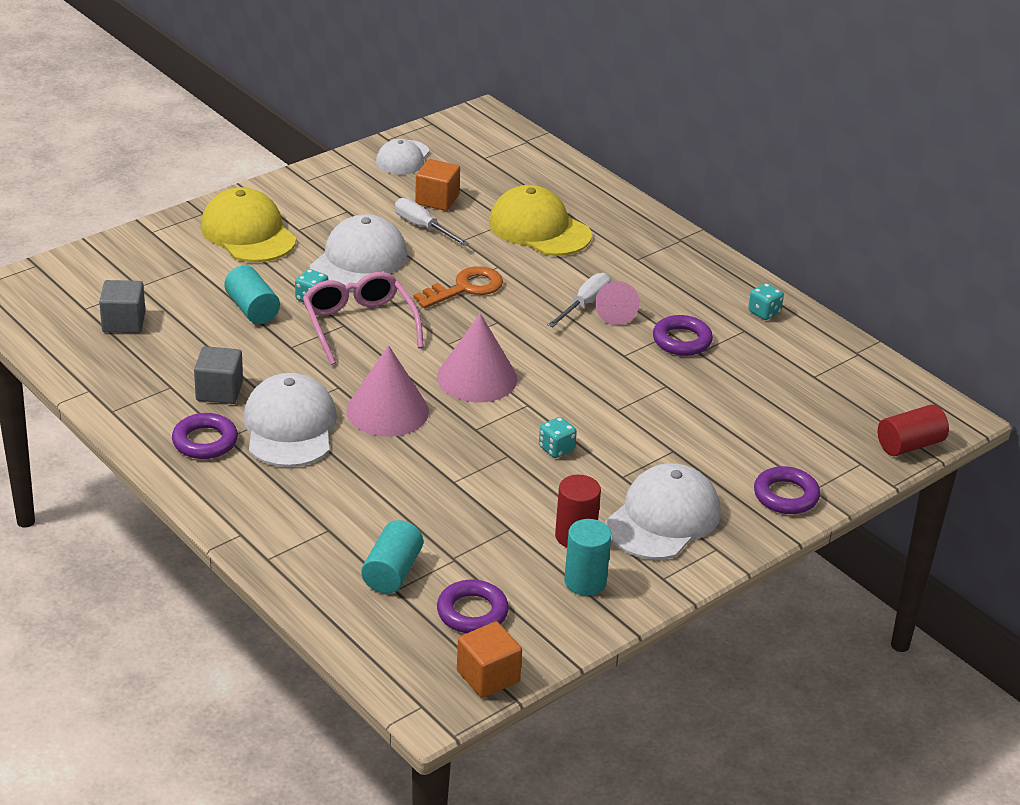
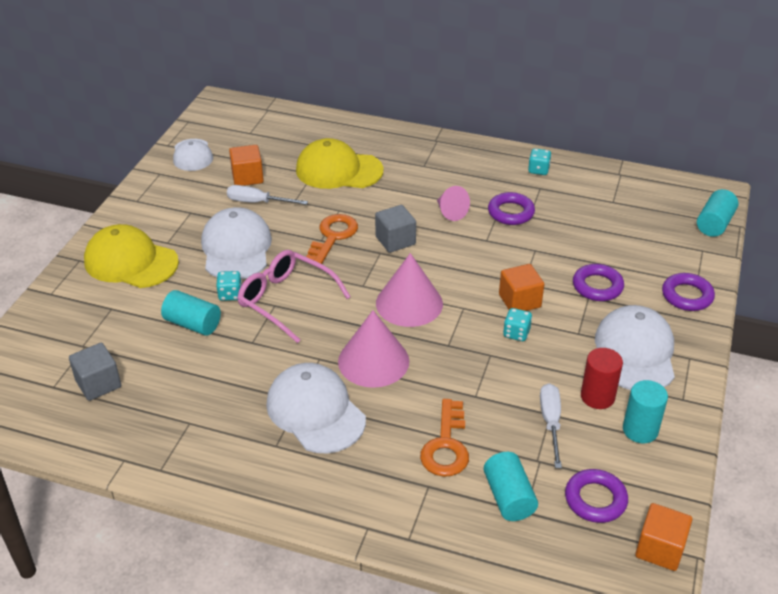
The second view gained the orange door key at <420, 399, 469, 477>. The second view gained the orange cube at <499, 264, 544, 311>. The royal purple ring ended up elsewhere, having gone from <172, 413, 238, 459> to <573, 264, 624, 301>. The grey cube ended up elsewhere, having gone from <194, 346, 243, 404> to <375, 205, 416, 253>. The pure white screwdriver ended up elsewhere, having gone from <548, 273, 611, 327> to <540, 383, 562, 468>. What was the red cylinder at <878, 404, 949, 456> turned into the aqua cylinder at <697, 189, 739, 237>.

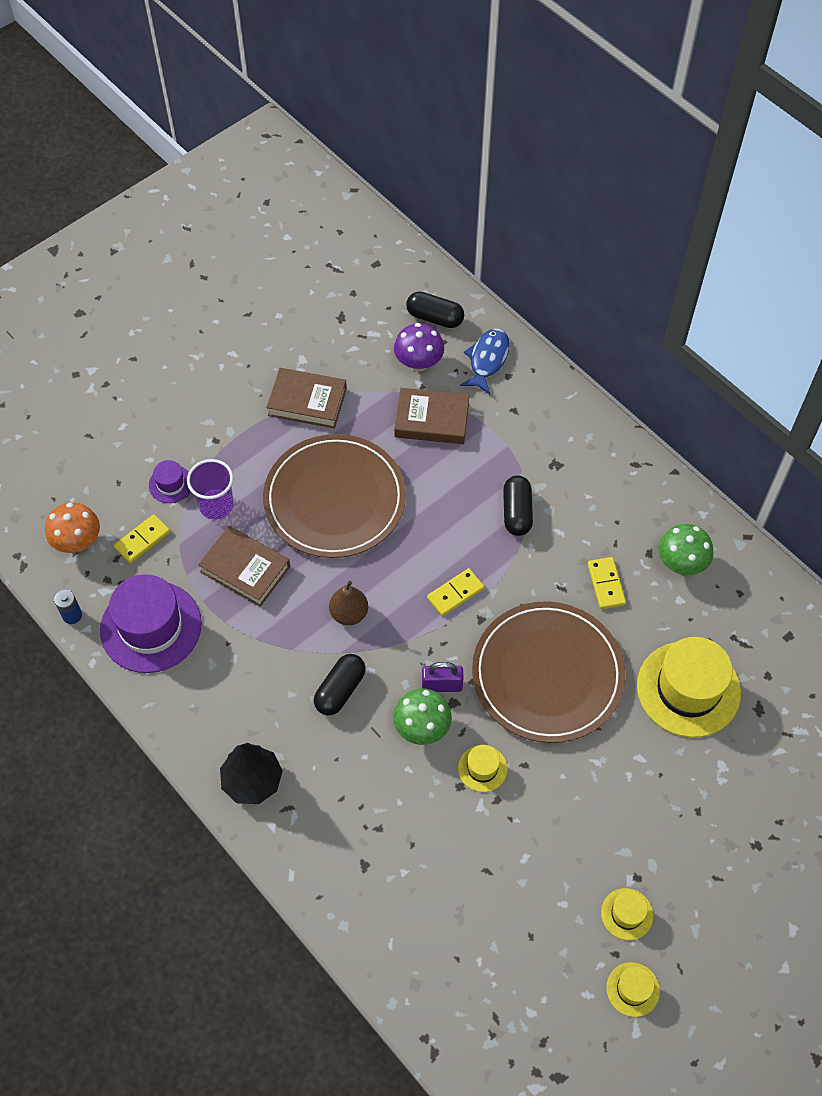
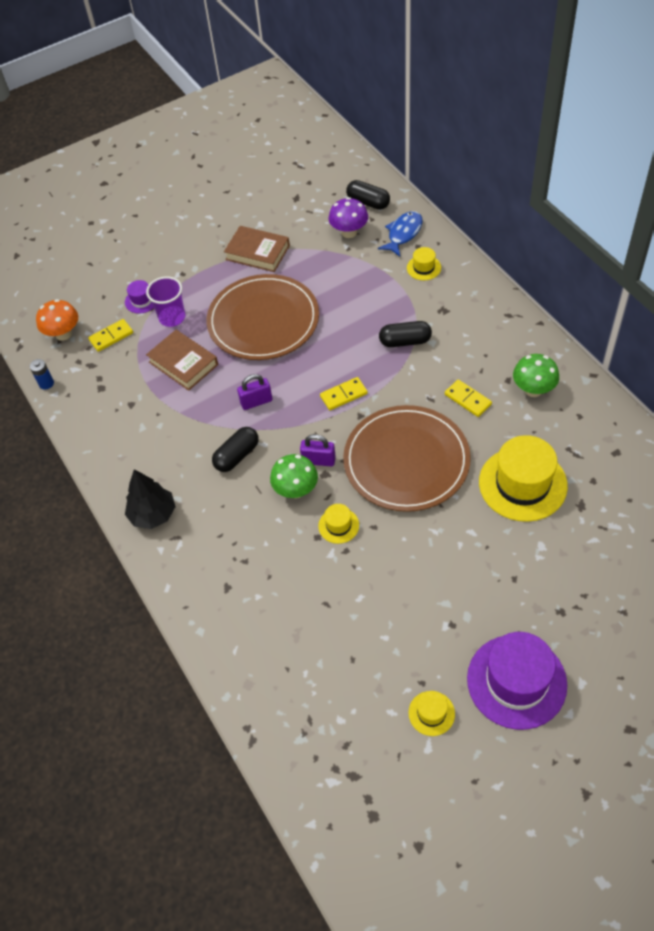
The second view lost the russet hardback at <394, 388, 470, 444>. The royal purple top hat ended up elsewhere, having gone from <100, 574, 202, 673> to <467, 632, 567, 730>. The yellow top hat ended up elsewhere, having gone from <601, 888, 653, 940> to <407, 247, 441, 280>. Where the russet pear fruit stood at <329, 581, 368, 625>, the royal purple padlock came to stand at <237, 374, 272, 410>. The jet-black capsule at <503, 475, 533, 536> ended up facing another way, 75 degrees clockwise from before. The yellow domino piece at <588, 557, 626, 609> ended up facing another way, 45 degrees counterclockwise from before.

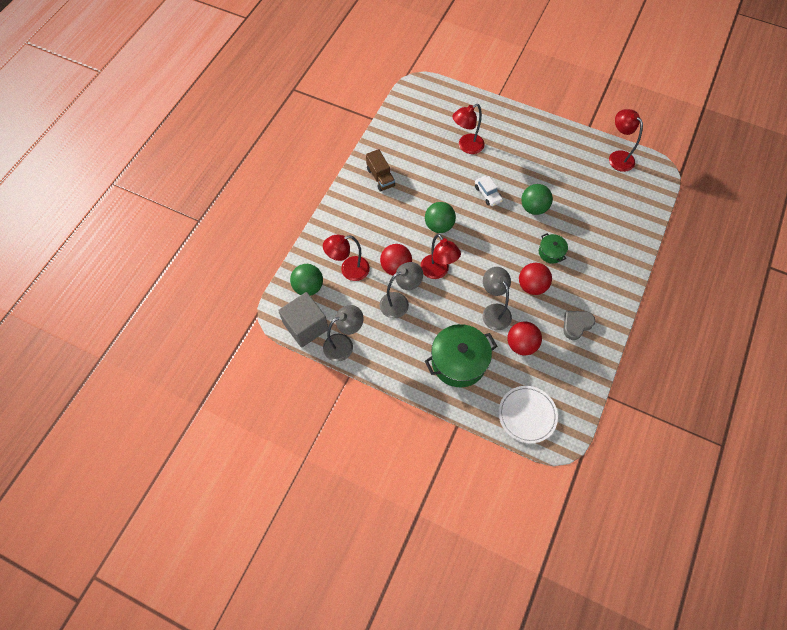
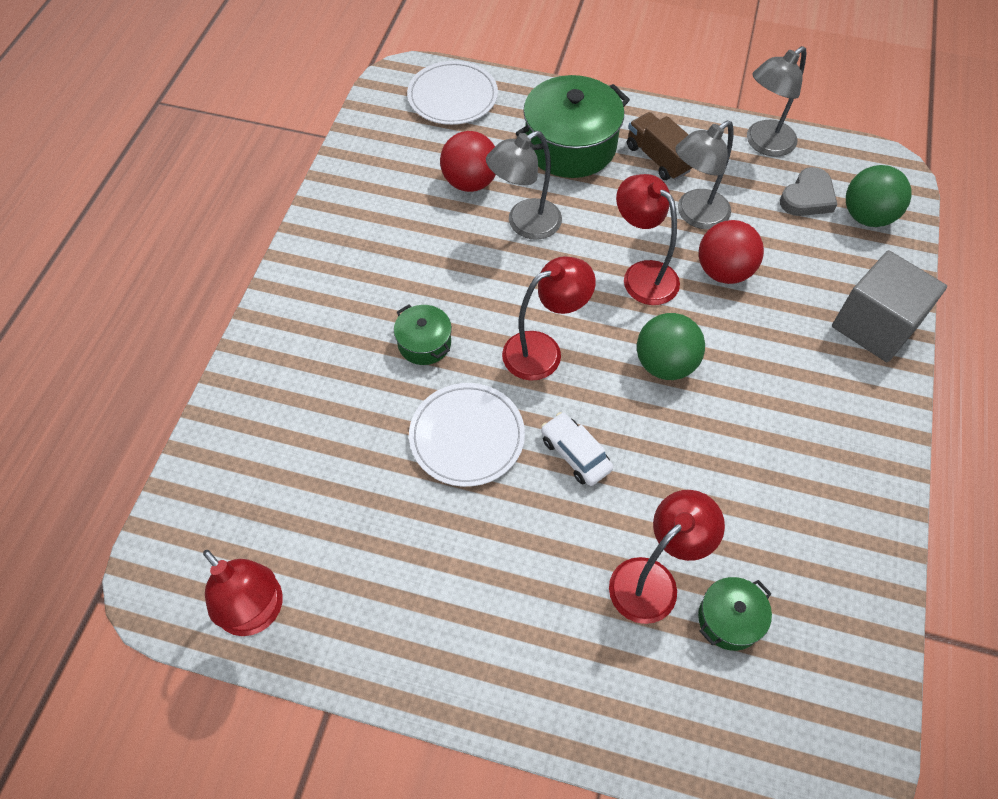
The second view lost the red sphere at <519, 263, 552, 295>. The second view gained the leaf-green pot at <698, 577, 772, 651>. The grey cube ended up elsewhere, having gone from <278, 292, 328, 348> to <832, 250, 947, 362>. The red lamp ended up elsewhere, having gone from <323, 235, 370, 281> to <502, 256, 596, 381>. The russet toy truck ended up elsewhere, having gone from <366, 149, 395, 192> to <627, 112, 692, 180>. The grey heart ended up elsewhere, having gone from <563, 311, 595, 340> to <780, 167, 838, 216>. Where the leaf-green sphere stood at <521, 184, 553, 215>, the pure white flat dish came to stand at <409, 383, 525, 487>. The grey lamp at <482, 267, 512, 330> ended up facing another way, 90 degrees clockwise from before.

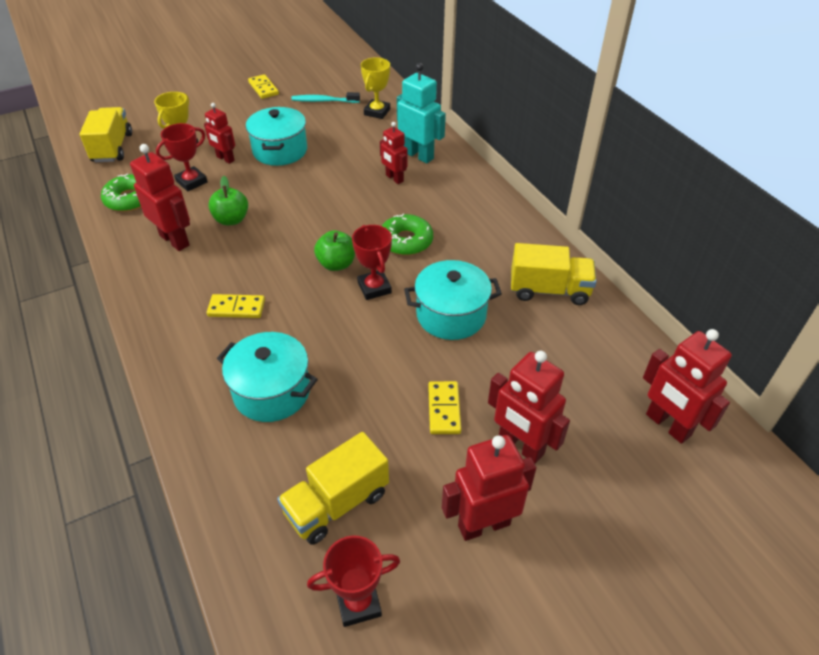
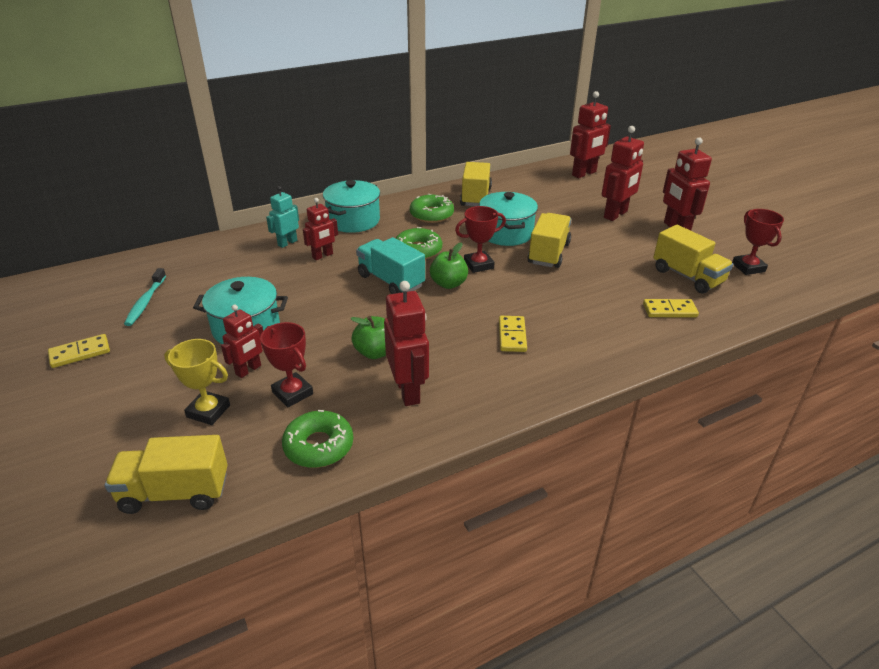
The second view lost the yellow award cup at <361, 57, 390, 119>. The second view gained the aqua toy truck at <356, 237, 425, 294>. The second view gained the leaf-green doughnut at <410, 194, 454, 223>. The second view gained the yellow toy truck at <528, 213, 571, 268>. The aqua pot ended up elsewhere, having gone from <217, 332, 318, 422> to <323, 180, 380, 233>. The yellow domino piece ended up elsewhere, having gone from <428, 381, 461, 434> to <643, 299, 699, 317>. The red robot at <130, 144, 190, 251> ended up facing another way, 120 degrees clockwise from before. The size of the aqua robot at <397, 63, 446, 164> changed by a factor of 0.63.

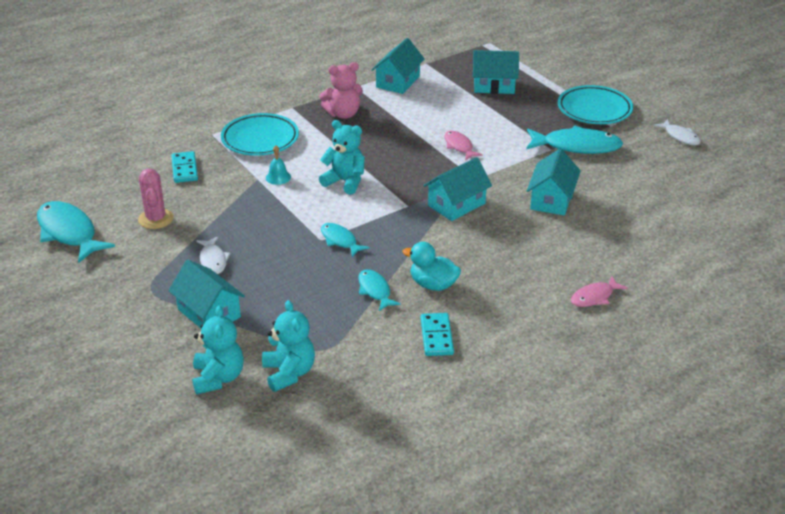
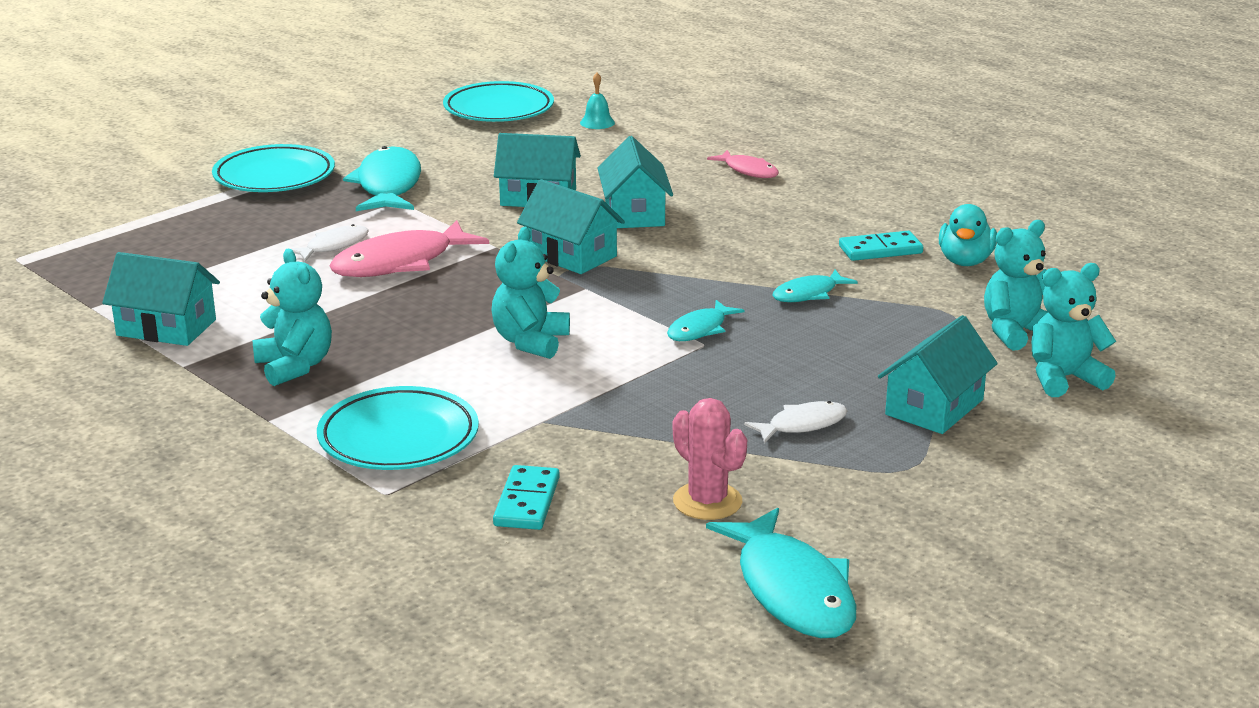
The second view gained the aqua flat dish at <443, 81, 554, 122>. The aqua bell ended up elsewhere, having gone from <266, 145, 291, 185> to <580, 73, 615, 129>. The aqua rubber duck ended up elsewhere, having gone from <403, 242, 461, 291> to <939, 204, 997, 266>. The aqua cottage ended up elsewhere, having gone from <473, 50, 519, 94> to <597, 136, 673, 228>. The pure white fish figure ended up elsewhere, having gone from <654, 119, 701, 145> to <290, 224, 369, 262>. What was the rosy stuffed bear at <320, 62, 363, 119> turned into the aqua stuffed bear at <252, 249, 332, 386>. The aqua fish figure at <37, 201, 115, 263> ended up facing another way, 60 degrees counterclockwise from before. The rosy cactus at <138, 169, 174, 229> ended up facing another way, 75 degrees clockwise from before. The aqua domino piece at <171, 151, 198, 183> ended up facing another way, 60 degrees counterclockwise from before. The size of the rosy fish figure at <444, 131, 483, 160> changed by a factor of 1.81.

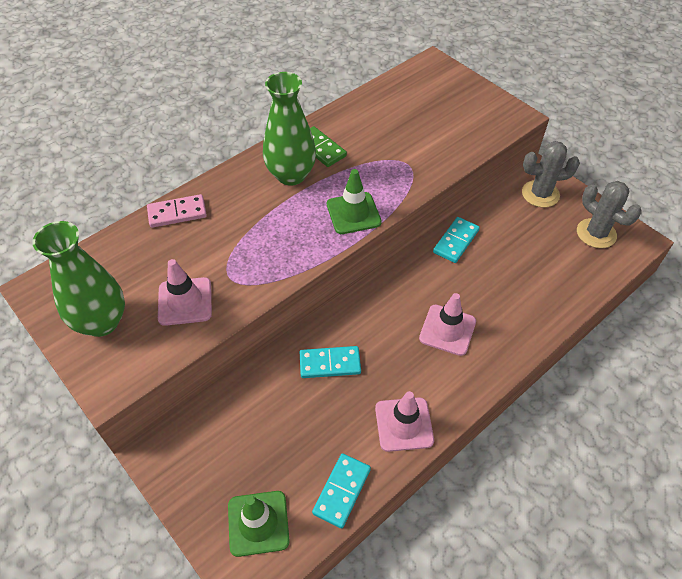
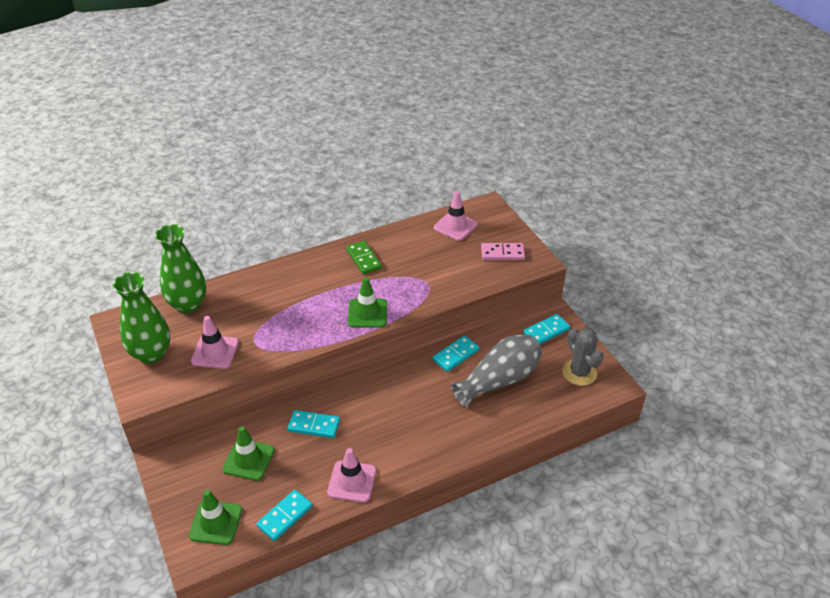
The second view gained the leaf-green safety cone at <222, 426, 275, 481>. The second view gained the grey flower vase at <451, 335, 542, 407>. The rosy domino piece ended up elsewhere, having gone from <147, 194, 207, 228> to <481, 243, 525, 260>. The leaf-green flower vase ended up elsewhere, having gone from <263, 72, 316, 186> to <155, 224, 206, 313>. The rosy safety cone ended up elsewhere, having gone from <419, 293, 476, 356> to <434, 191, 478, 241>. Where the grey cactus stood at <522, 141, 580, 207>, the aqua domino piece came to stand at <523, 314, 570, 344>.

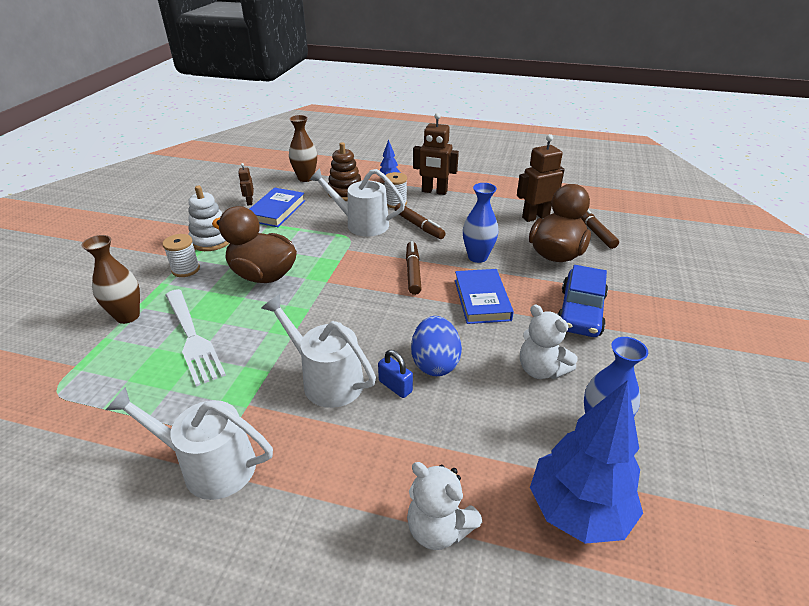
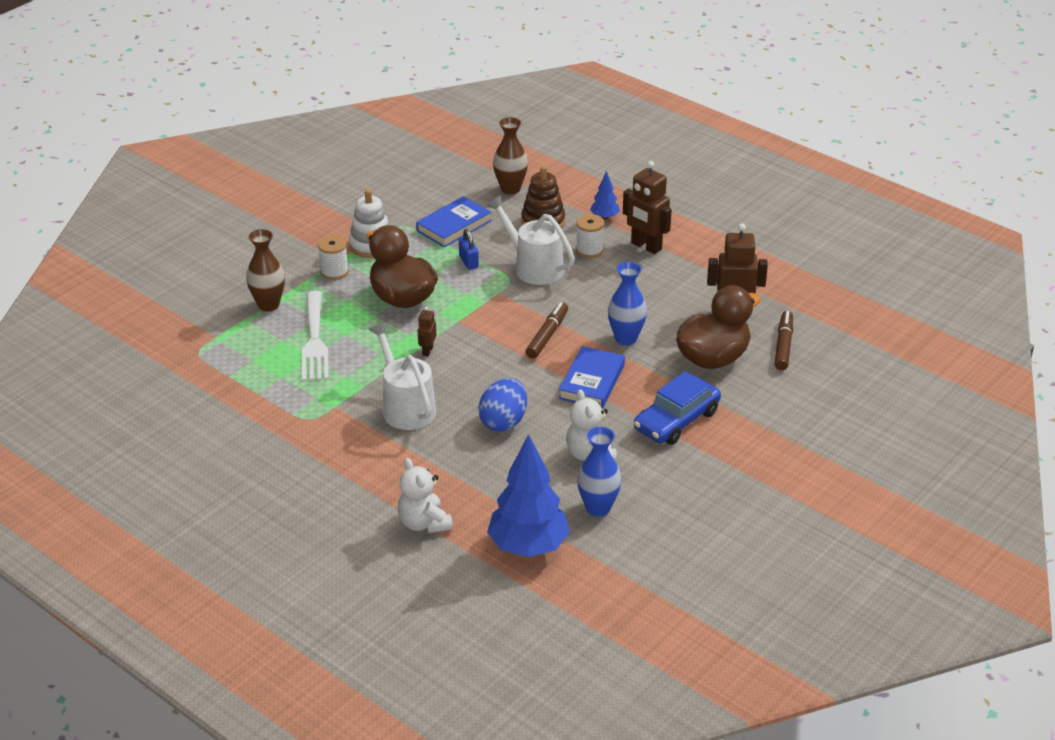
The second view lost the pure white watering pot at <106, 387, 273, 500>. The second view lost the russet marker pen at <394, 203, 446, 239>. The russet robot ended up elsewhere, having gone from <238, 163, 254, 205> to <418, 307, 436, 356>. The royal blue padlock ended up elsewhere, having gone from <378, 350, 413, 398> to <459, 229, 479, 270>.

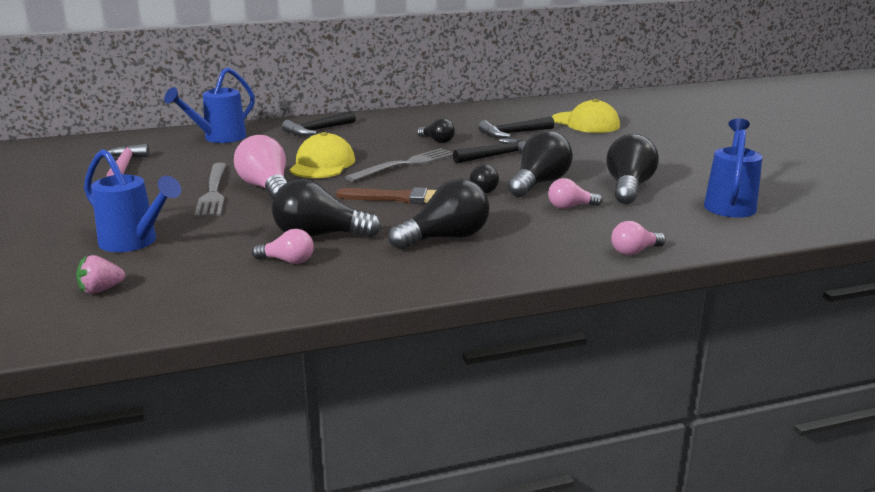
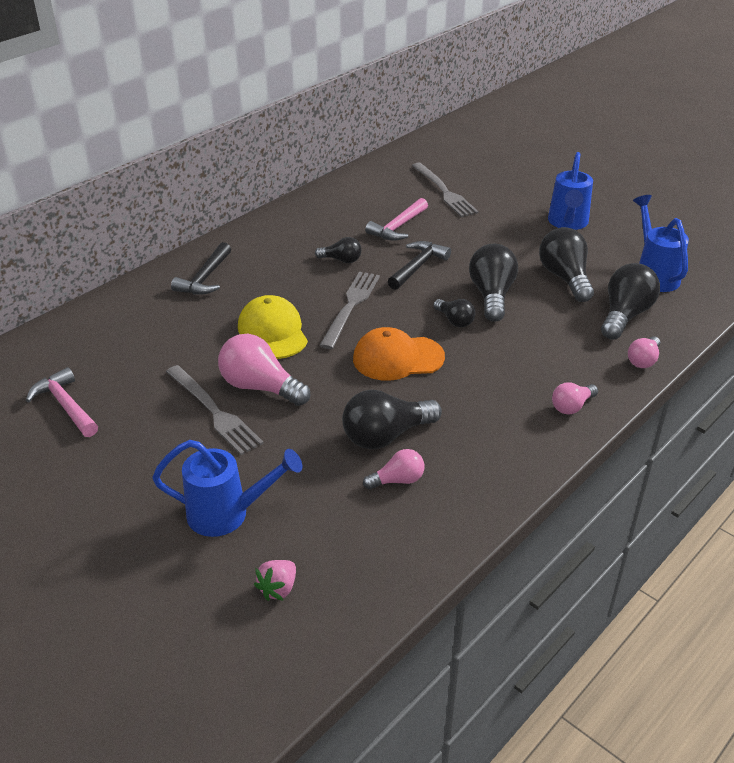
The royal blue watering pot ended up elsewhere, having gone from <164, 67, 255, 143> to <548, 152, 593, 230>. The jet-black bulb ended up elsewhere, having gone from <388, 179, 489, 250> to <601, 263, 660, 340>. The rosy bulb ended up elsewhere, having gone from <548, 178, 603, 209> to <552, 382, 598, 414>. Where the russet paintbrush stood at <336, 187, 436, 204>, the orange cap came to stand at <353, 327, 445, 381>. Where the yellow cap stood at <552, 99, 620, 133>, the grey dinner fork came to stand at <412, 163, 479, 217>. What was the jet-black carpenter's hammer at <478, 116, 554, 138> turned into the rosy carpenter's hammer at <365, 198, 428, 241>.

